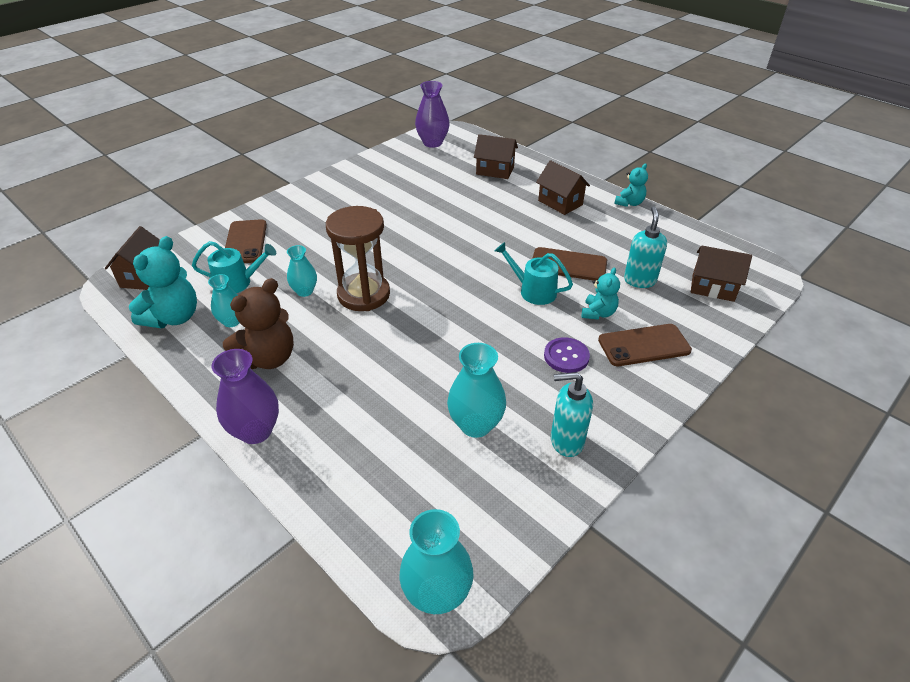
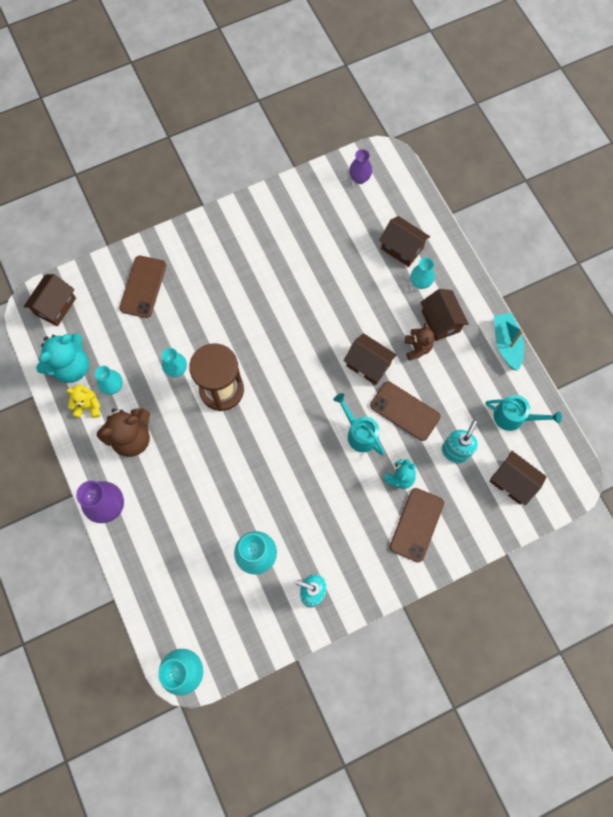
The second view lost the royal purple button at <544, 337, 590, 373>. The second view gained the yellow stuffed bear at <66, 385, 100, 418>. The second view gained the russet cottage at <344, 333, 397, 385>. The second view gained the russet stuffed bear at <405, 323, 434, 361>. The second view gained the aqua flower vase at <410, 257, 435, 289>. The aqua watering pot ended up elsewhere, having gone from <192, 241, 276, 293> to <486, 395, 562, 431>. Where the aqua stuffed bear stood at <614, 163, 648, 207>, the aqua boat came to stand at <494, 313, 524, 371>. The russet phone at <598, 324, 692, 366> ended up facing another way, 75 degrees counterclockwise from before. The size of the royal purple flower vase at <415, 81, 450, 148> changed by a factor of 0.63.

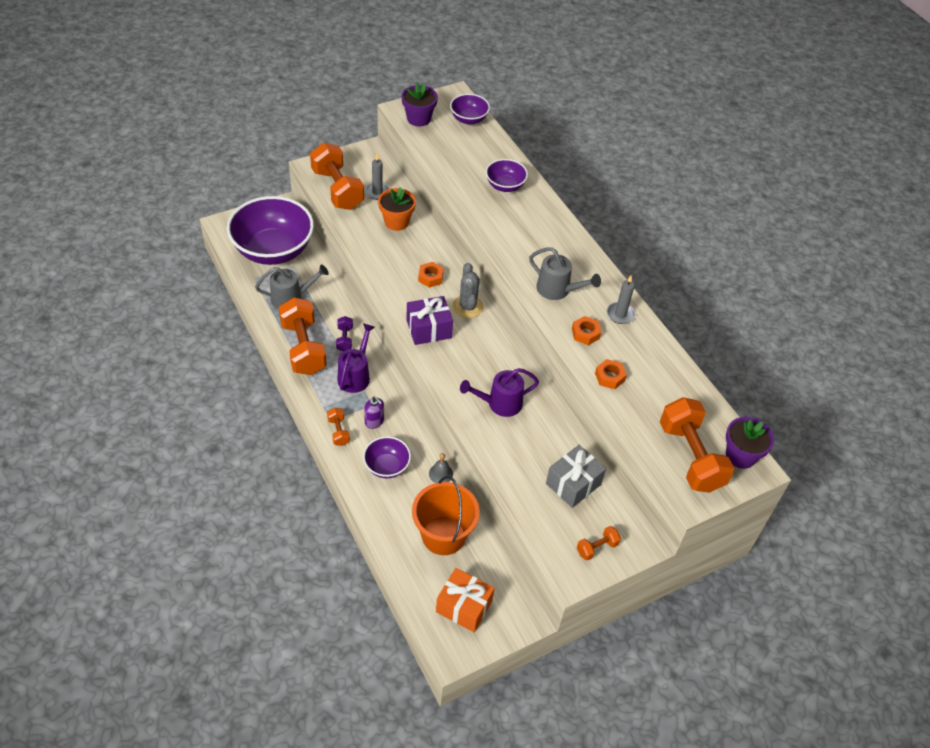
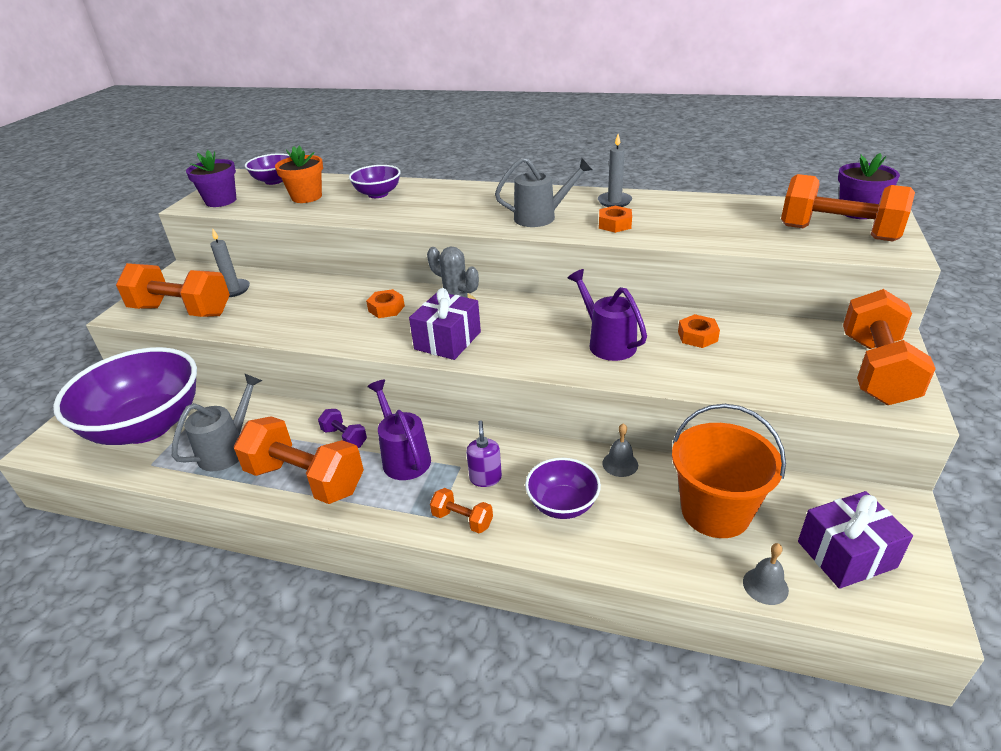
The second view lost the grey gift at <546, 445, 606, 508>. The second view gained the grey bell at <743, 543, 789, 605>. The orange potted plant ended up elsewhere, having gone from <378, 187, 416, 231> to <275, 145, 323, 203>. The orange hexagon nut ended up elsewhere, having gone from <595, 359, 627, 389> to <678, 314, 720, 348>. What was the orange gift at <436, 568, 495, 632> turned into the royal purple gift at <798, 491, 913, 589>. The royal purple soap pump at <364, 396, 384, 429> ended up facing another way, 90 degrees counterclockwise from before. The royal purple watering pot at <460, 368, 539, 417> ended up facing another way, 120 degrees clockwise from before. The size of the orange free weight at <577, 526, 621, 560> changed by a factor of 2.19.

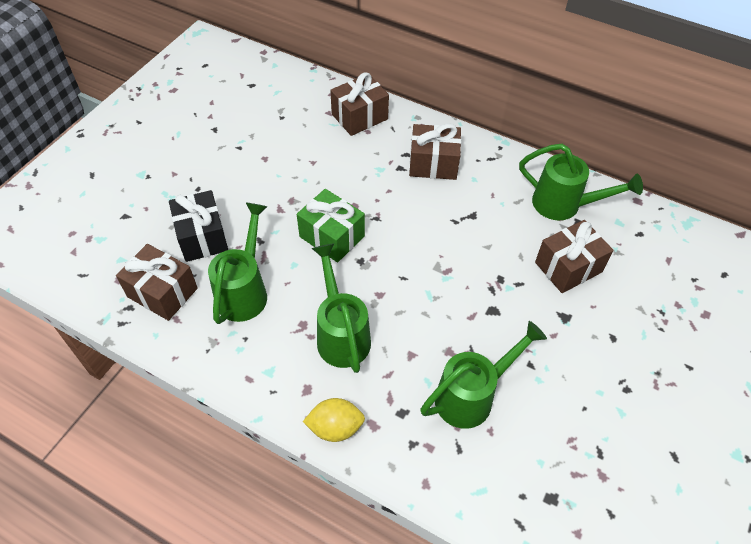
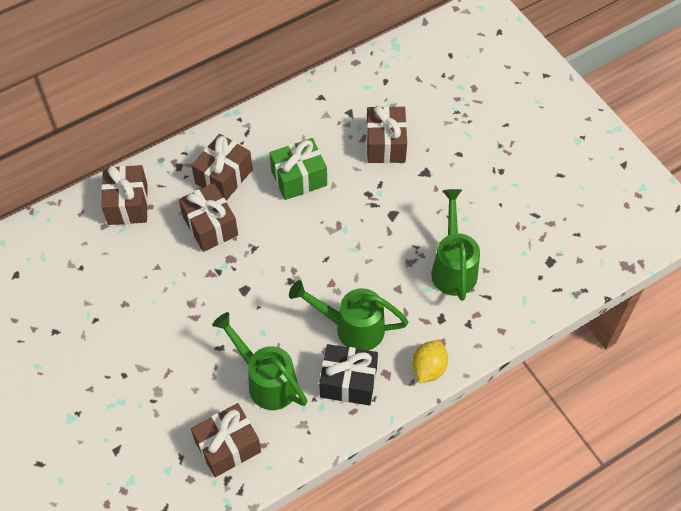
The second view lost the leaf-green watering pot at <519, 144, 643, 220>. The second view gained the russet gift at <179, 183, 238, 252>. The jet-black gift ended up elsewhere, having gone from <169, 190, 228, 262> to <319, 344, 378, 406>. The leaf-green gift ended up elsewhere, having gone from <297, 189, 365, 262> to <269, 138, 327, 200>.

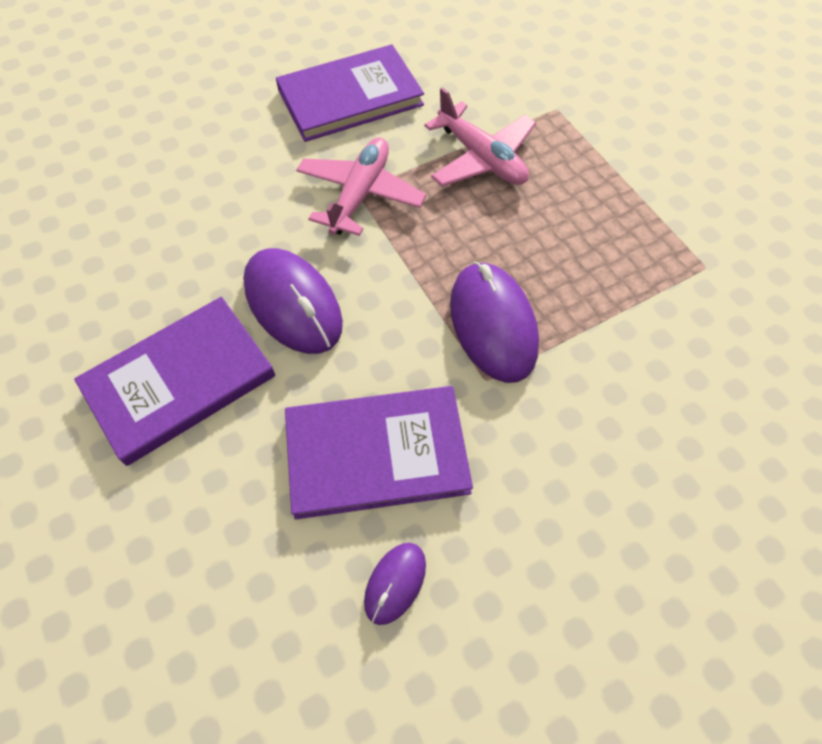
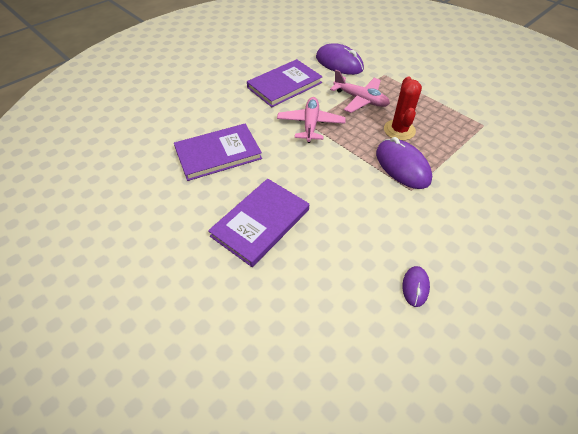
The second view gained the red cactus at <384, 77, 422, 140>. The royal purple mouse ended up elsewhere, having gone from <243, 248, 343, 354> to <316, 43, 364, 75>. The royal purple hardback ended up elsewhere, having gone from <285, 386, 473, 519> to <174, 124, 262, 181>.

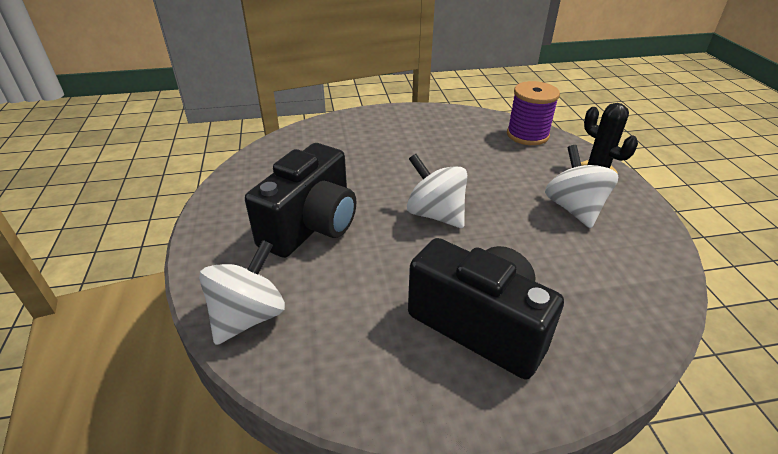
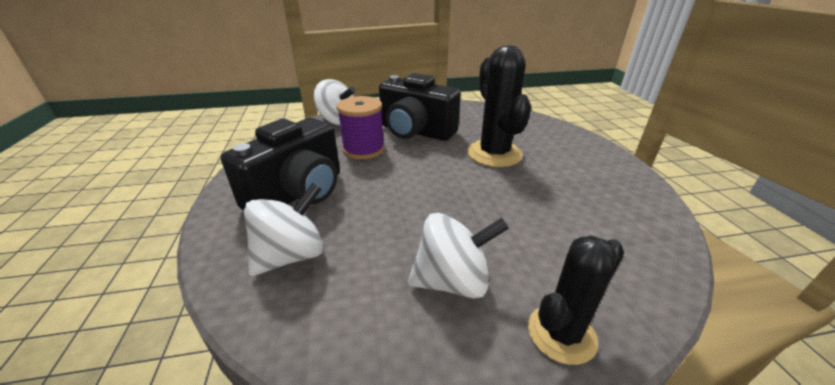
The second view gained the jet-black cactus at <467, 45, 531, 167>. The pure white spinning top ended up elsewhere, having gone from <407, 154, 467, 228> to <244, 183, 324, 276>. The royal purple reel of thread ended up elsewhere, having gone from <507, 81, 560, 145> to <337, 96, 385, 159>.

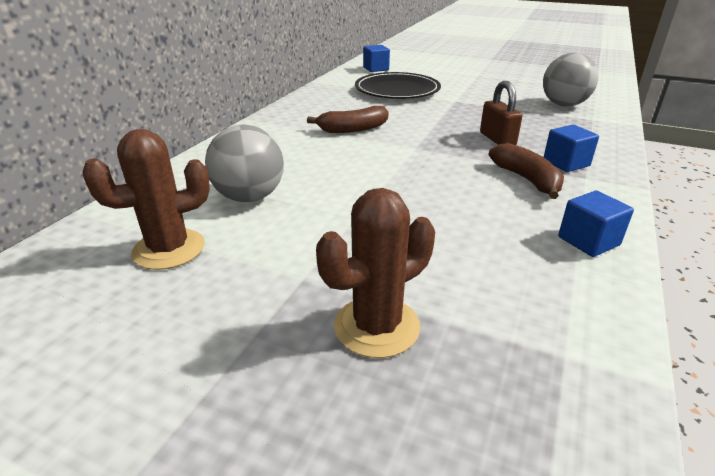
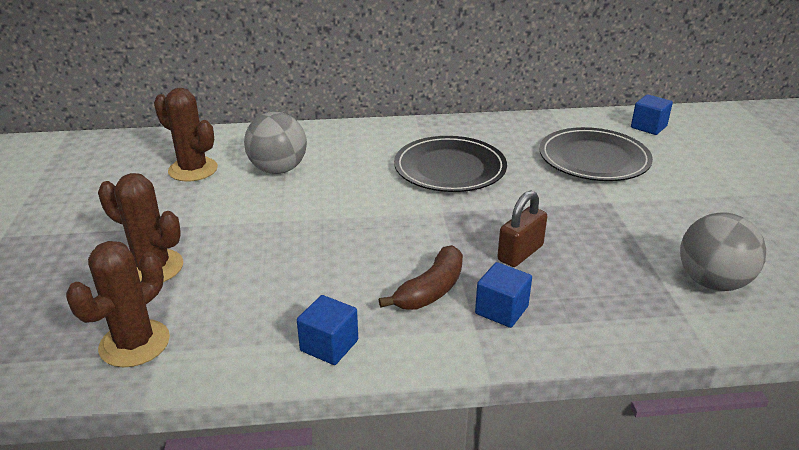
The second view gained the russet cactus at <66, 241, 170, 367>. Where the russet banana fruit stood at <307, 106, 388, 133>, the jet-black flat dish came to stand at <394, 136, 507, 192>.

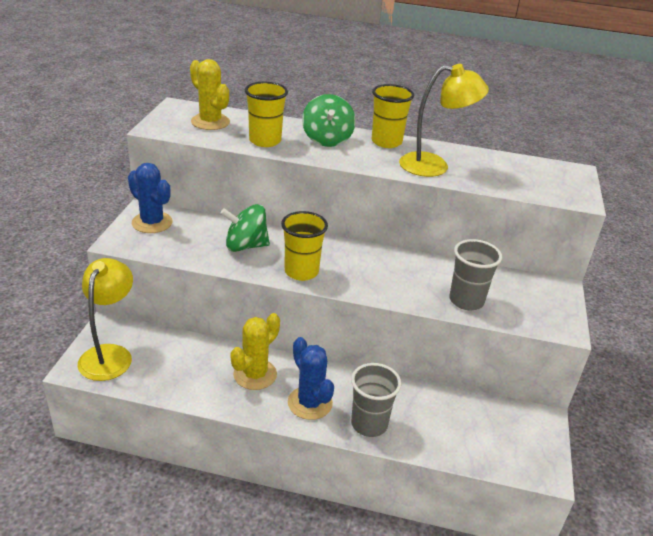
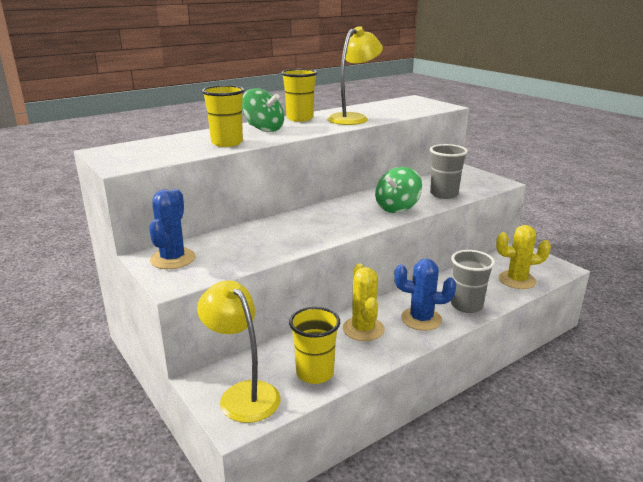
The yellow cactus ended up elsewhere, having gone from <190, 59, 230, 130> to <496, 225, 551, 289>. The leaf-green spinning top ended up elsewhere, having gone from <221, 204, 270, 252> to <375, 167, 422, 213>. The yellow beaker ended up elsewhere, having gone from <281, 211, 328, 281> to <289, 307, 340, 384>. The royal blue cactus at <128, 163, 173, 233> ended up facing another way, 75 degrees counterclockwise from before.

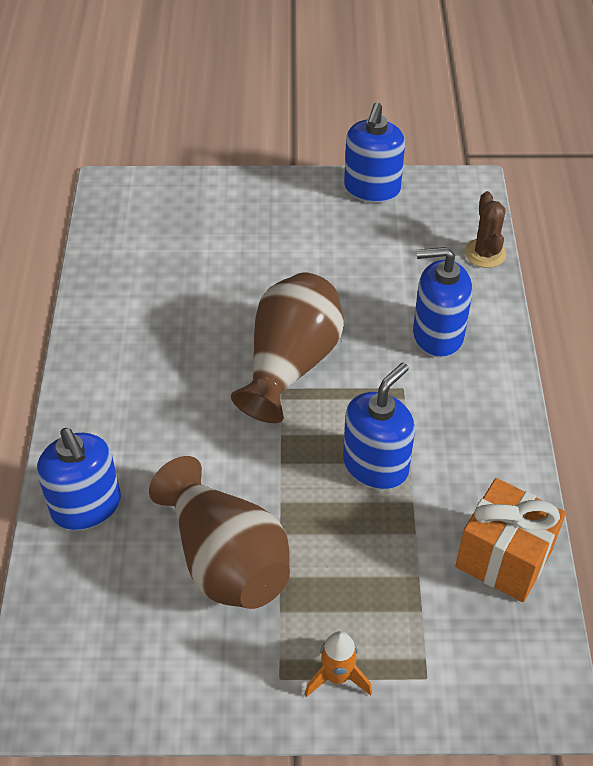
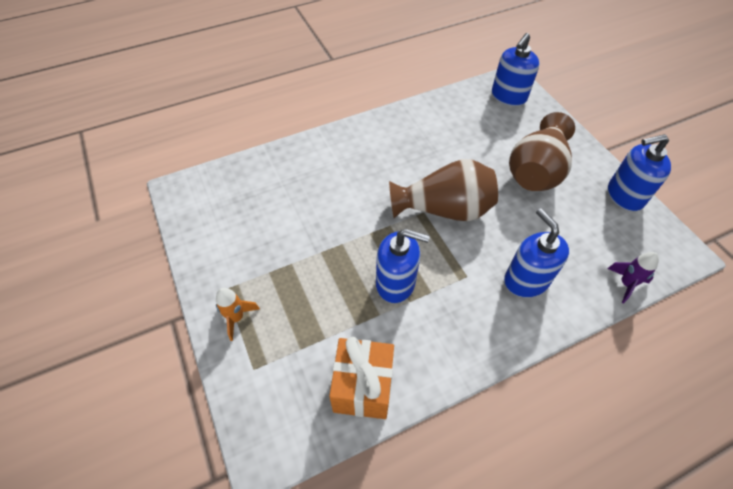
The royal blue soap pump ended up elsewhere, having gone from <37, 428, 121, 531> to <492, 33, 539, 106>. The russet flower vase ended up elsewhere, having gone from <149, 456, 290, 609> to <509, 112, 575, 191>. Where the russet cactus stood at <465, 191, 506, 268>, the royal purple spaceship came to stand at <607, 252, 659, 304>.

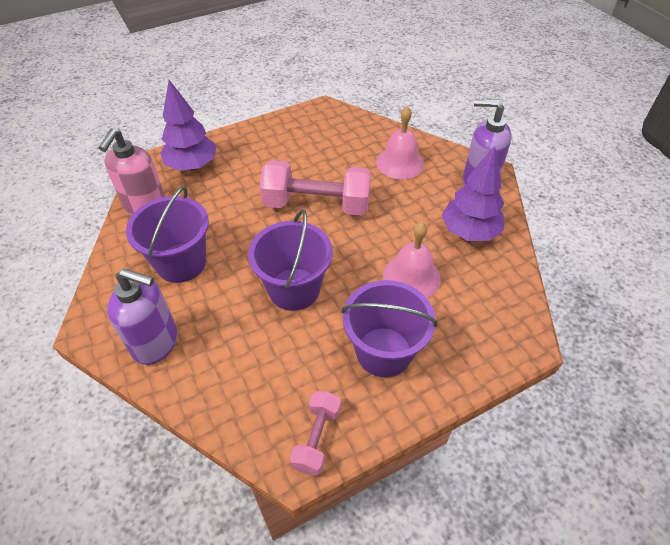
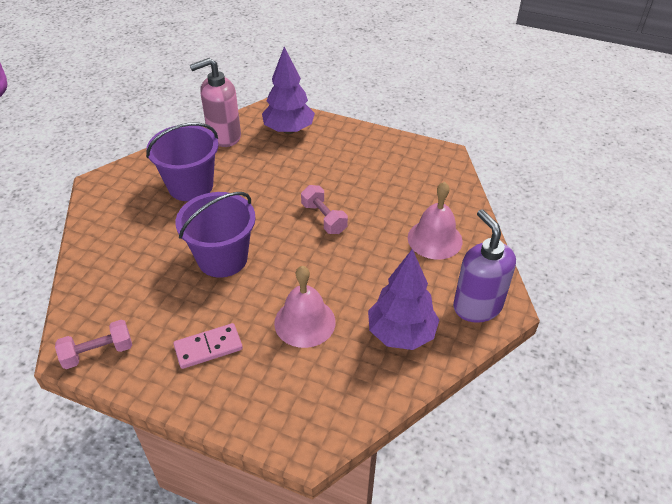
The second view lost the royal purple soap pump at <107, 268, 177, 365>. Where the royal purple sand bucket stood at <341, 280, 437, 377>, the rosy domino piece came to stand at <173, 323, 243, 369>. The size of the rosy free weight at <259, 160, 371, 215> changed by a factor of 0.53.

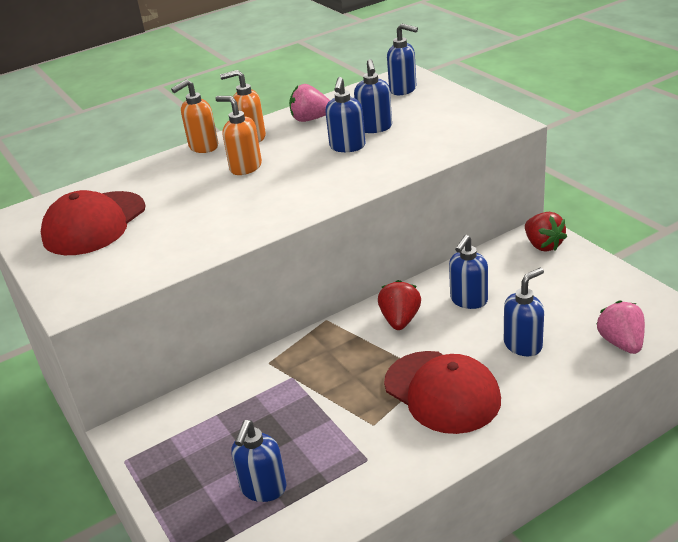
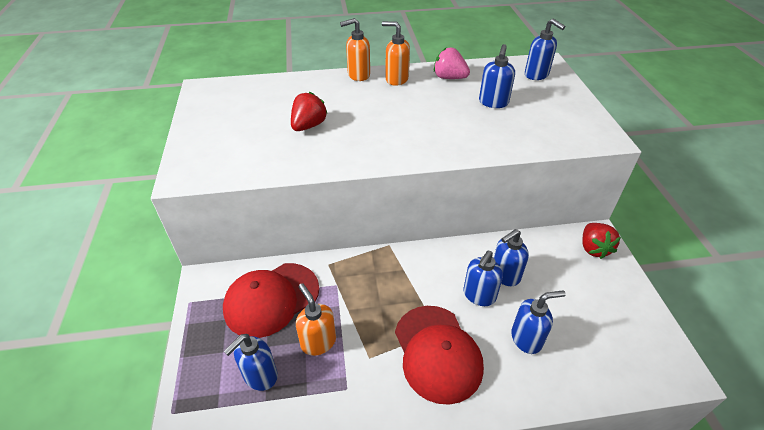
The second view lost the rosy toy strawberry at <597, 301, 645, 354>. The red cap ended up elsewhere, having gone from <41, 190, 145, 255> to <223, 263, 319, 338>. The orange soap pump ended up elsewhere, having gone from <215, 96, 262, 175> to <296, 283, 336, 356>. The royal blue soap pump ended up elsewhere, having gone from <325, 77, 365, 152> to <463, 251, 503, 306>. The red toy strawberry ended up elsewhere, having gone from <378, 280, 421, 330> to <291, 92, 328, 131>.

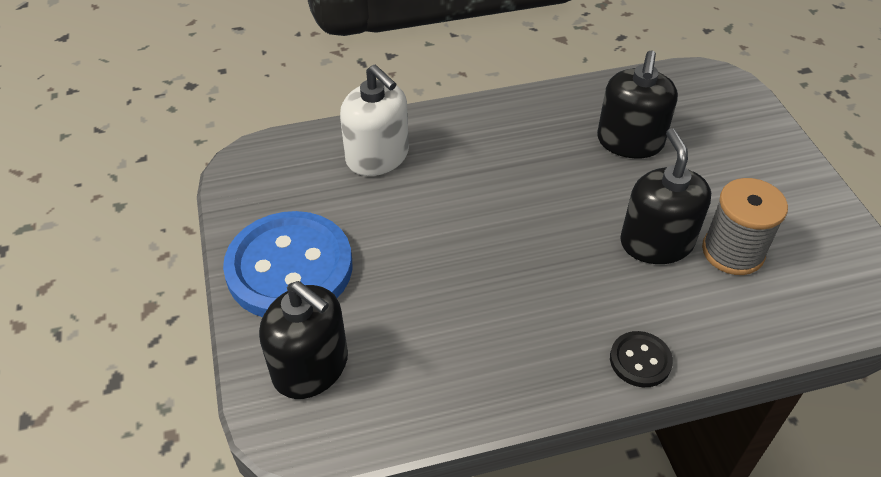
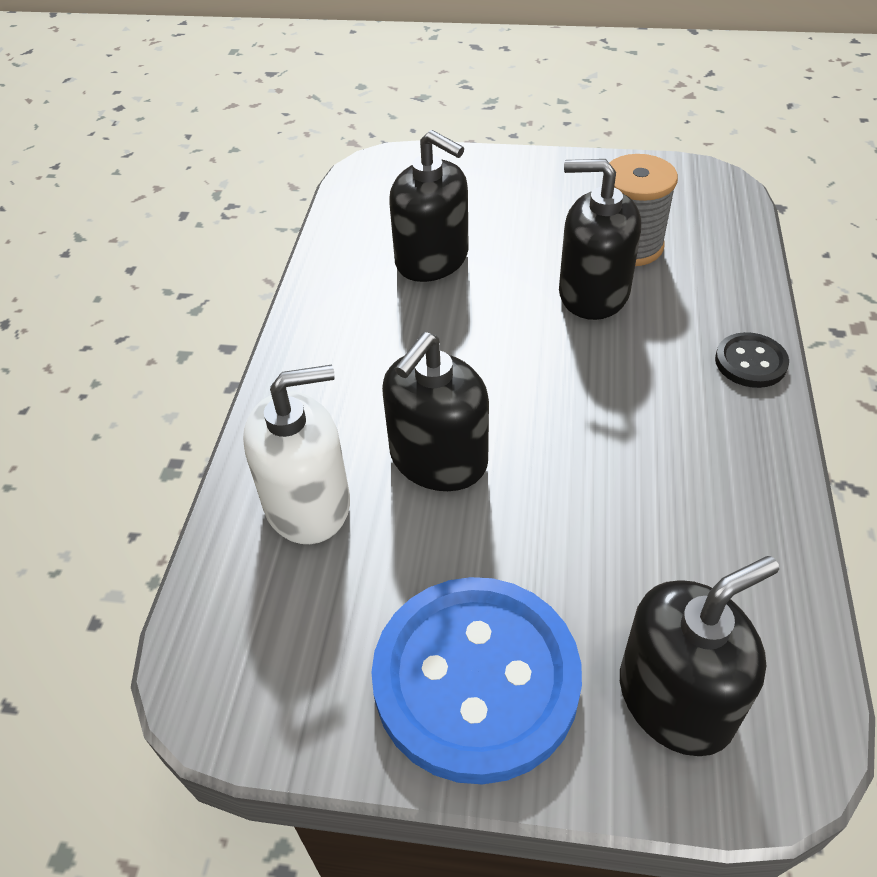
The second view gained the jet-black soap pump at <382, 332, 489, 491>.

